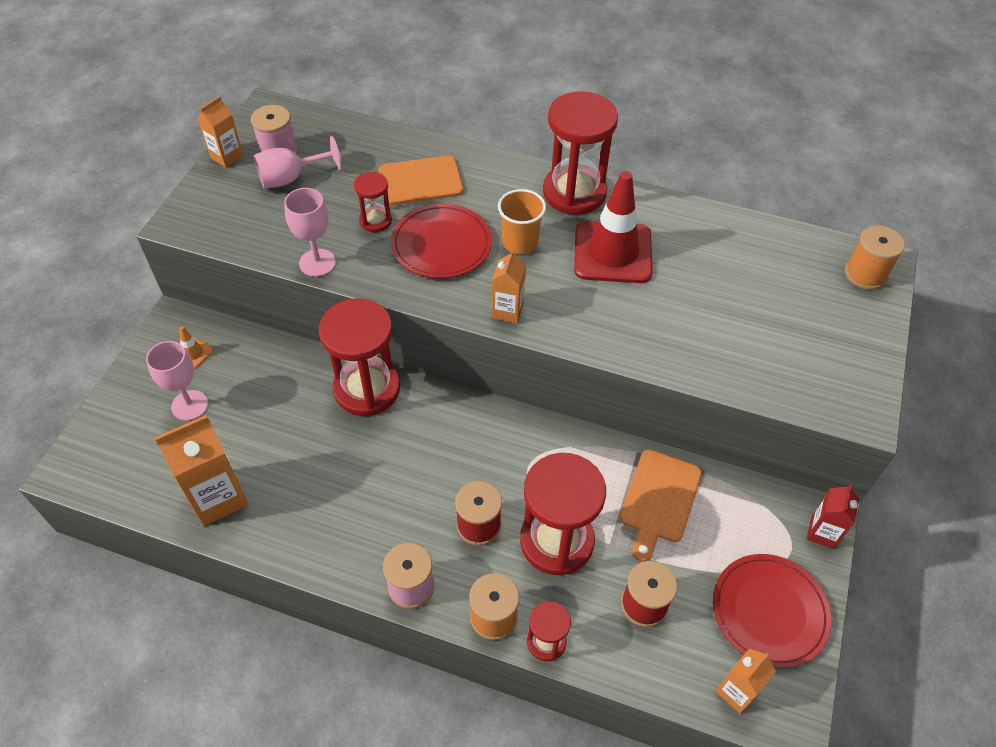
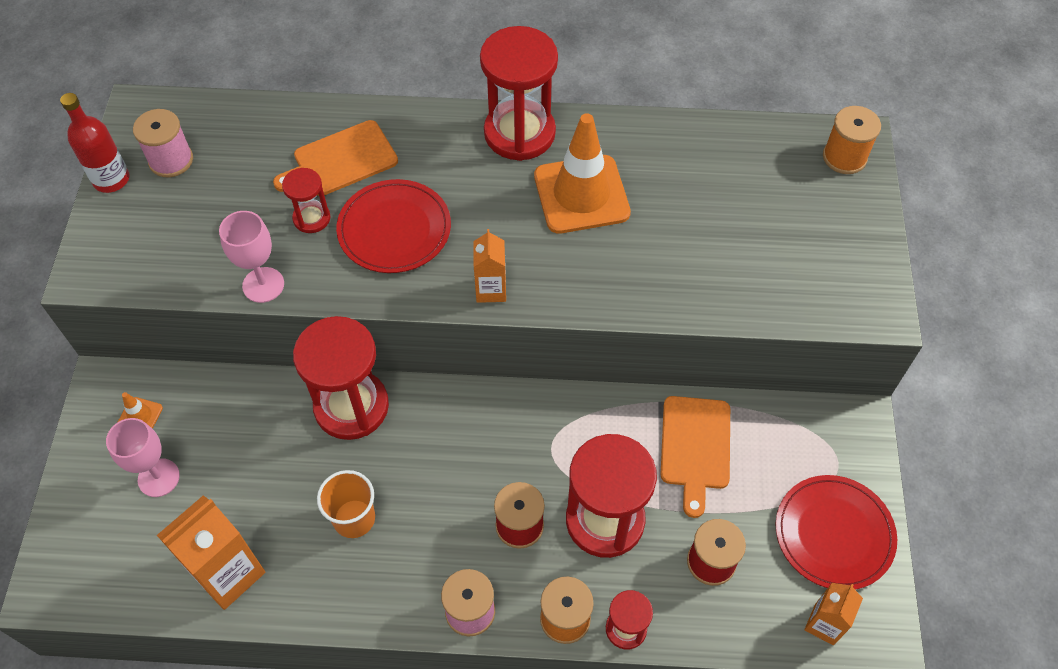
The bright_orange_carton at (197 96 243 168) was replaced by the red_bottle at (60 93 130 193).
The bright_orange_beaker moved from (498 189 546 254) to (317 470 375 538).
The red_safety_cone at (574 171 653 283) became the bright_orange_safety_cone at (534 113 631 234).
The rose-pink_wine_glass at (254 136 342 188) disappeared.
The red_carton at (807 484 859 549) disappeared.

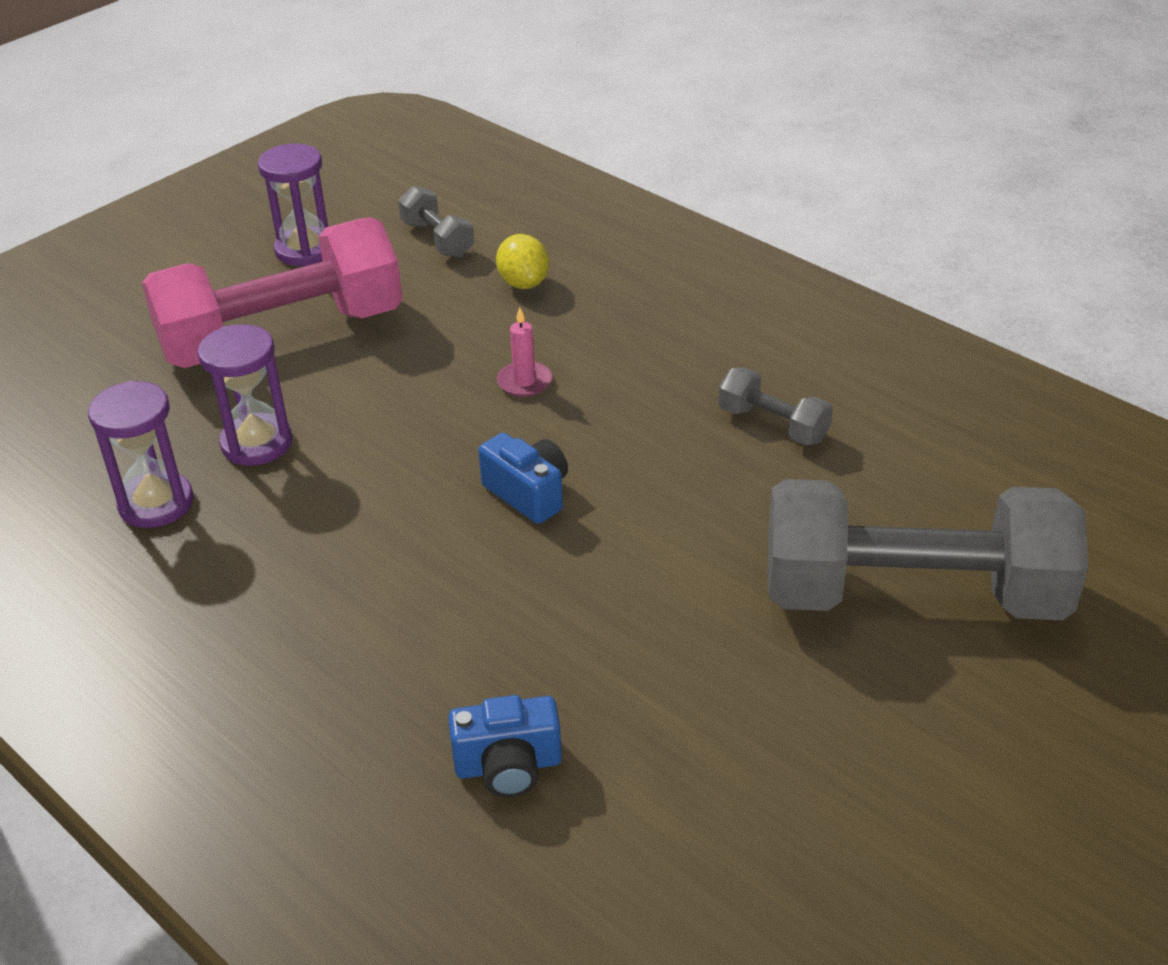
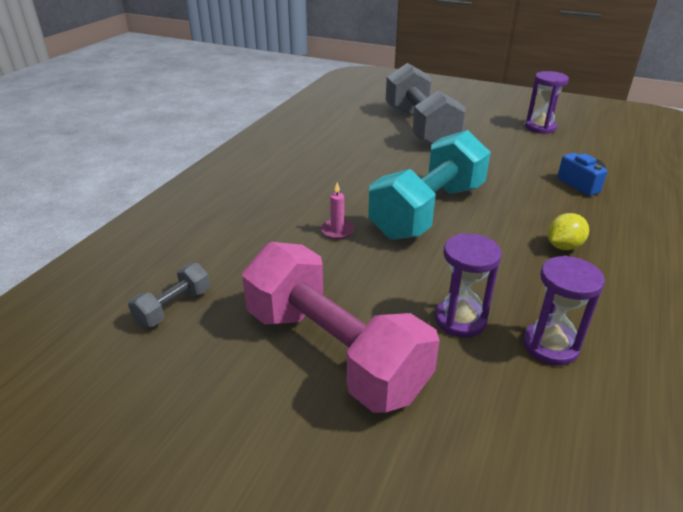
The royal_blue_photo_camera at (478 433 568 524) was replaced by the teal_free_weight at (368 130 491 240).
The purple_hourglass moved from (258 143 328 266) to (525 71 569 134).
The bright_yellow_citrus_fruit moved from (496 234 549 289) to (548 213 589 250).
The gray_free_weight at (718 367 833 445) disappeared.

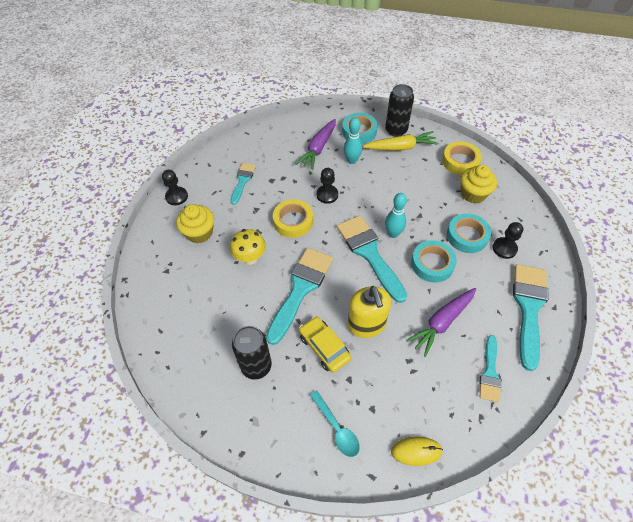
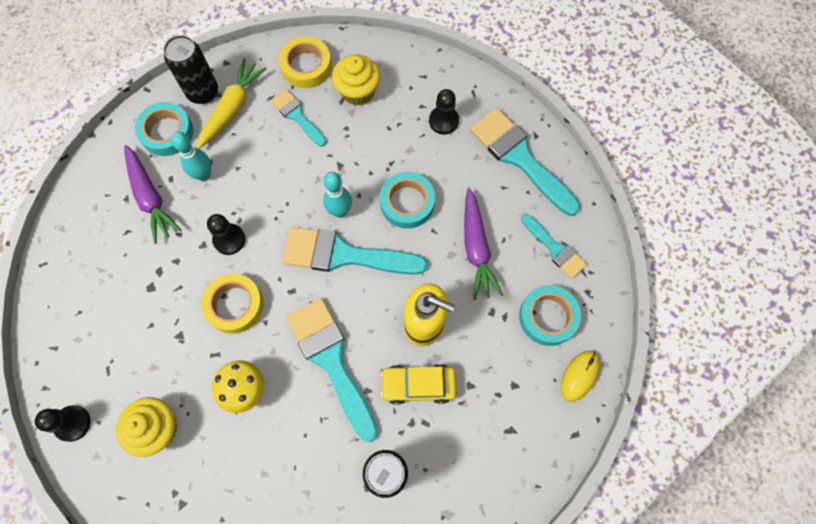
The teal_paint_brush moved from (230 163 256 205) to (271 89 327 146).
The teal_sticky_tape moved from (447 213 491 253) to (519 285 581 346).
The teal_tablespoon at (310 390 360 457) disappeared.

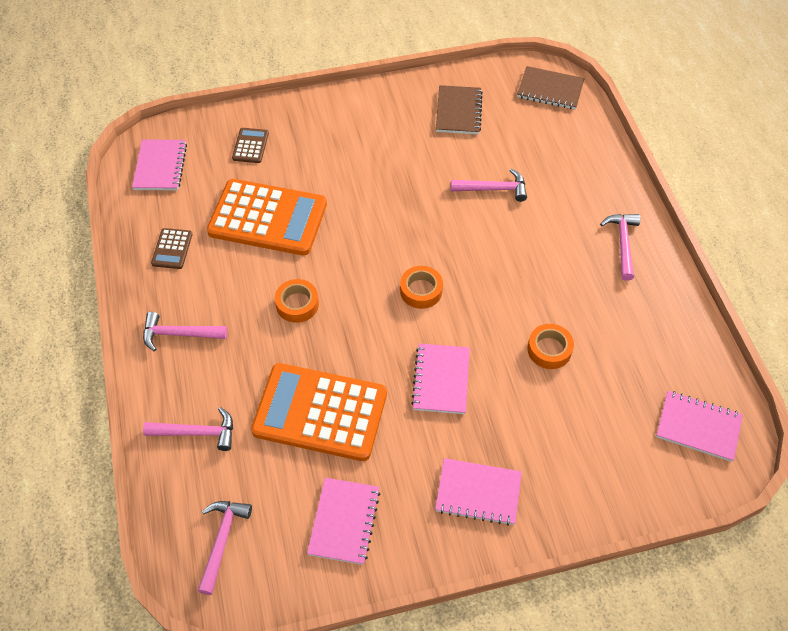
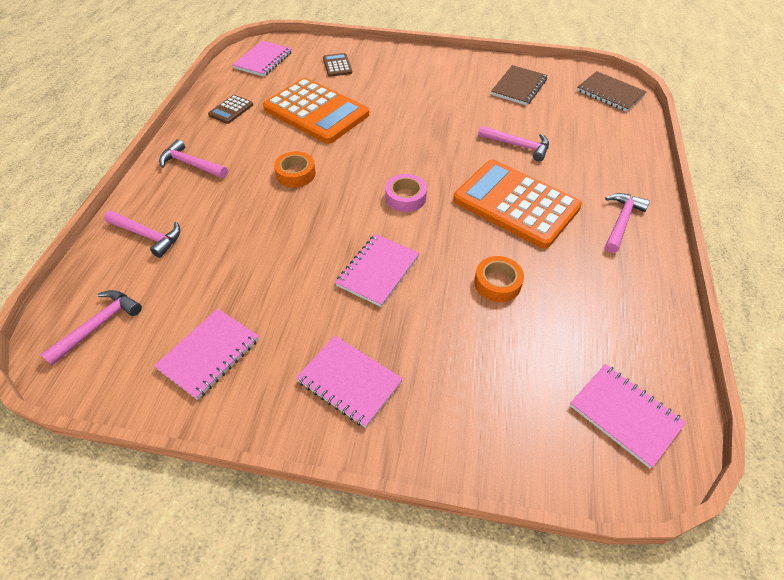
The dark_brown_pocket_calculator at (232 128 269 163) turned 45 degrees counterclockwise.
The bright_orange_sticky_tape at (400 266 443 309) became the rose-pink_sticky_tape at (385 174 427 212).
The bright_orange_pocket_calculator moved from (251 363 387 461) to (453 160 582 249).

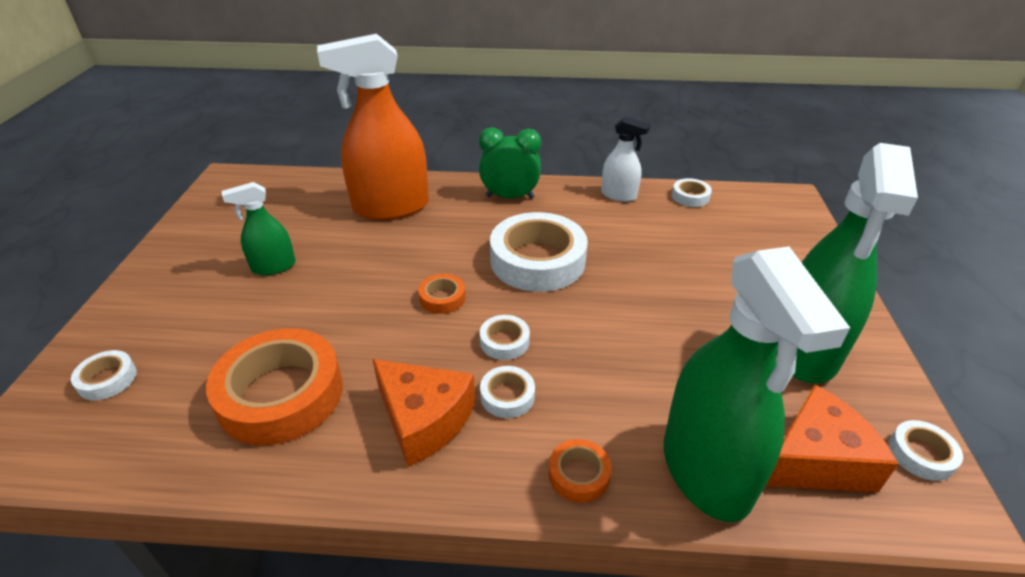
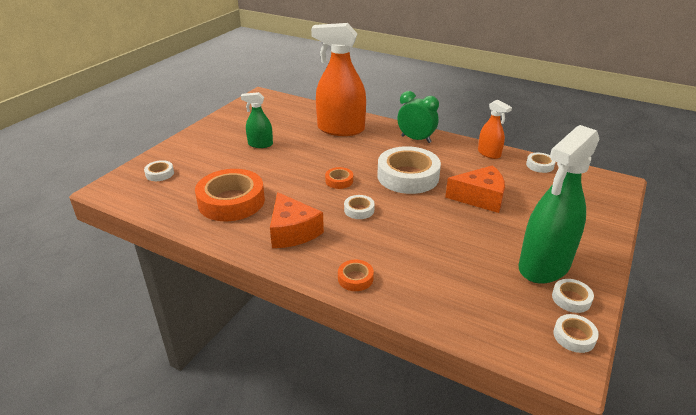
The bright_orange_piece_of_cheese moved from (766 385 899 493) to (445 165 505 213).
The pure_white_spray_bottle at (601 117 651 202) became the bright_orange_spray_bottle at (478 100 512 159).
The pure_white_sticky_tape moved from (480 366 535 418) to (552 279 594 313).
The emerald_spray_bottle at (664 247 850 522) disappeared.

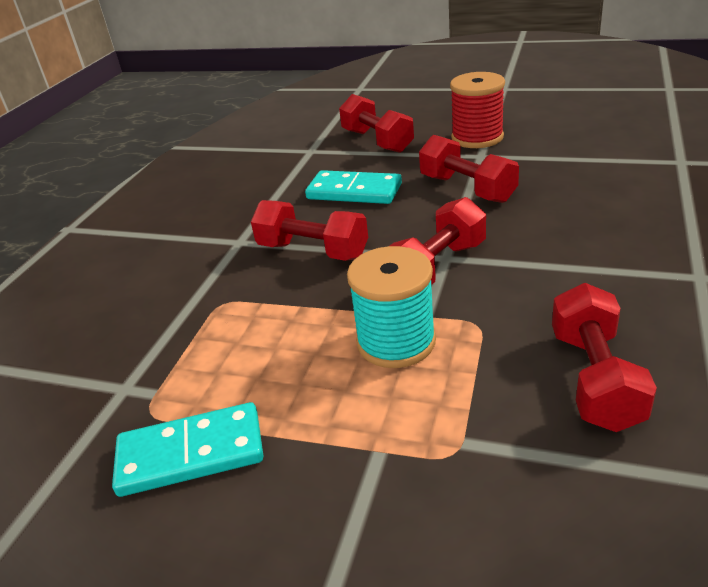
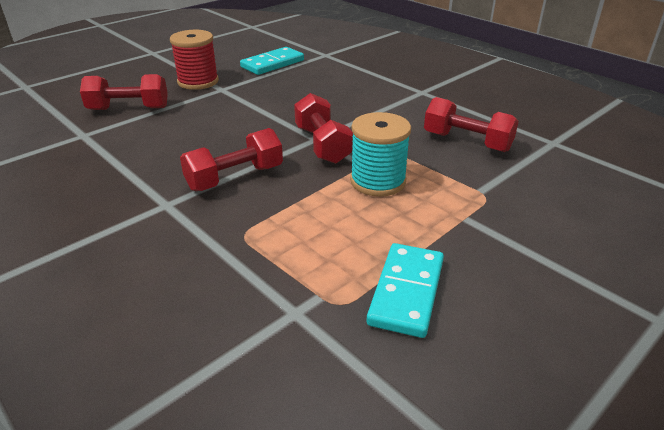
The teal_domino_piece moved from (305 170 402 204) to (240 47 304 75).
The red_free_weight at (419 135 519 203) disappeared.

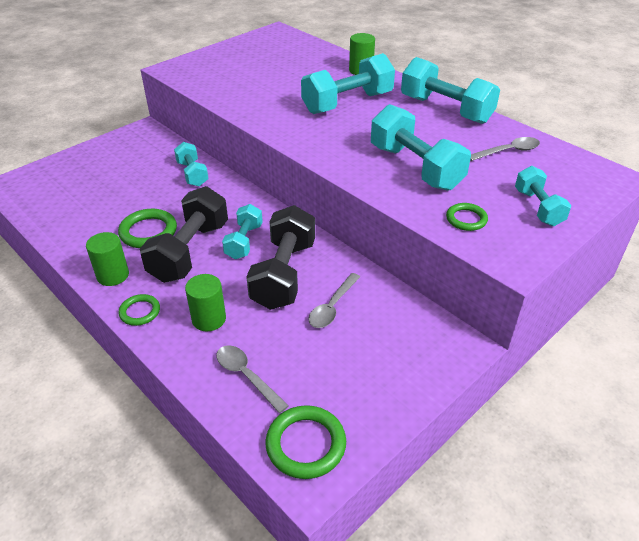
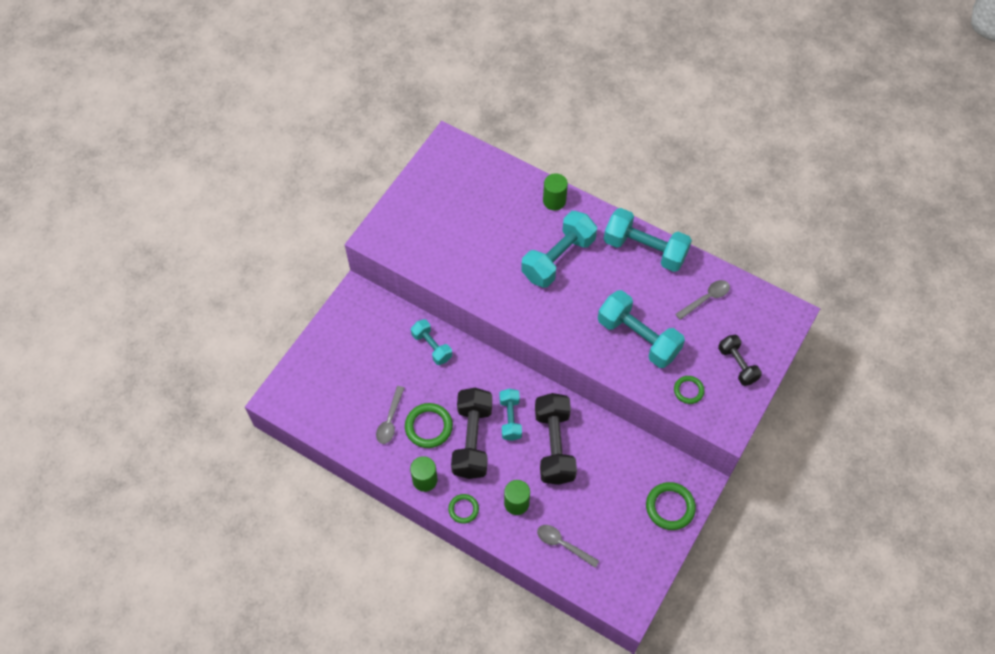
The gray_tablespoon moved from (308 273 360 328) to (376 386 404 444).
The emerald_torus moved from (265 405 346 479) to (646 482 696 530).
The teal_free_weight at (515 166 572 226) became the black_free_weight at (718 335 762 386).

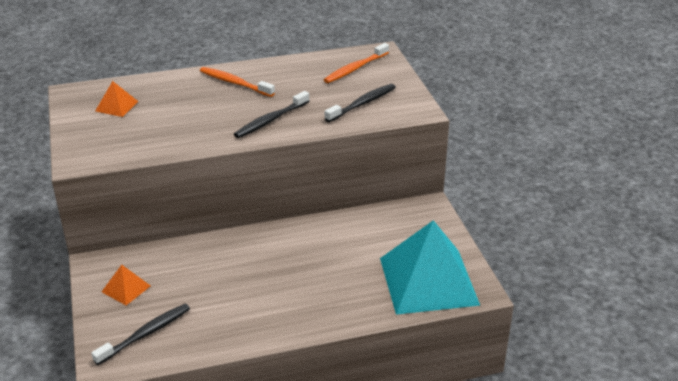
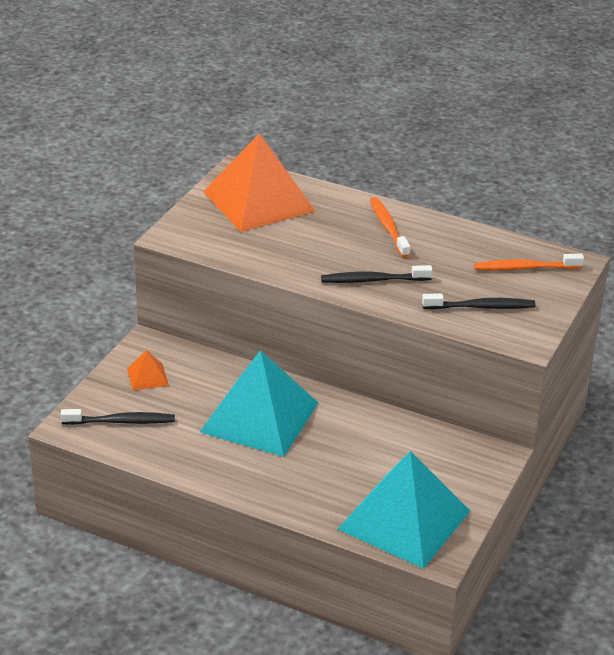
The teal_pyramid at (200 350 318 457) appeared.
The bright_orange_pyramid at (95 81 139 117) changed to 2.43 times the size.

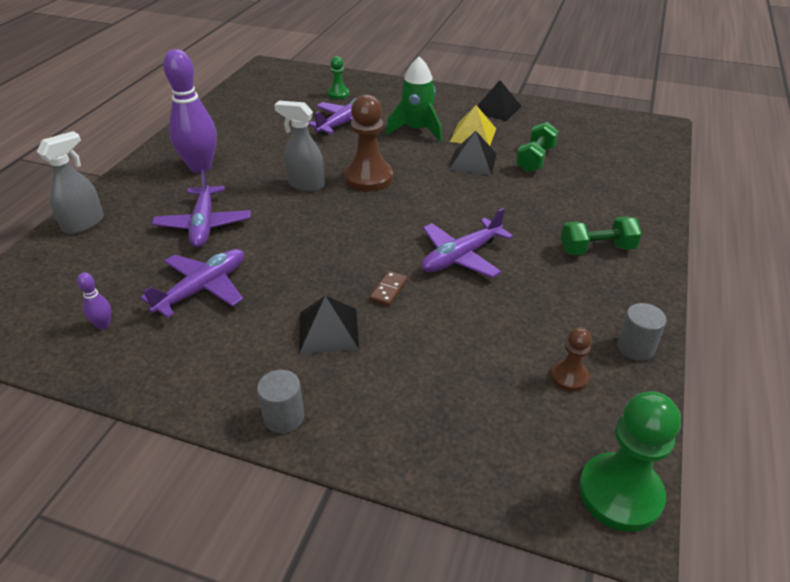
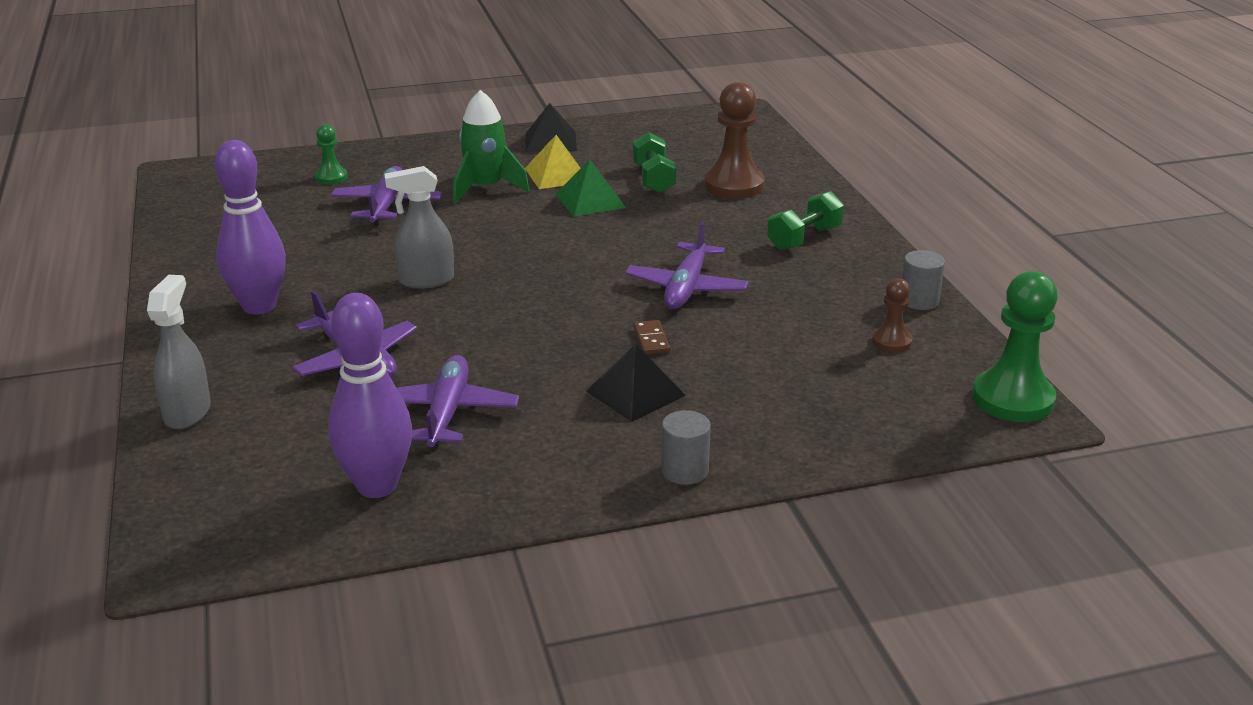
The purple_bowling_pin at (77 272 111 329) changed to 2.38 times the size.
The black_pyramid at (449 131 497 175) became the emerald_pyramid at (555 159 626 217).
The dark_brown_game_pawn moved from (344 94 393 191) to (704 82 765 198).

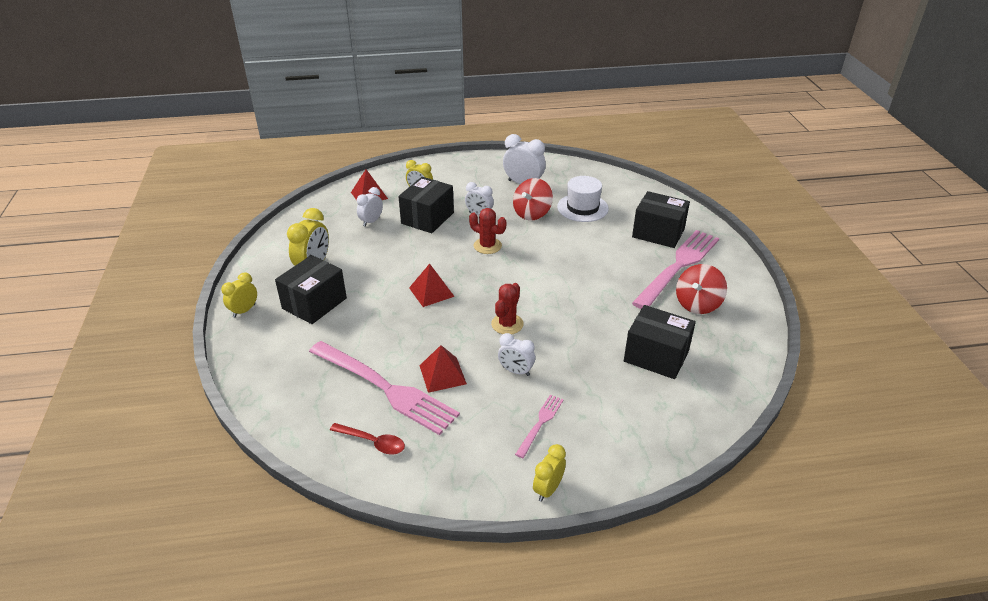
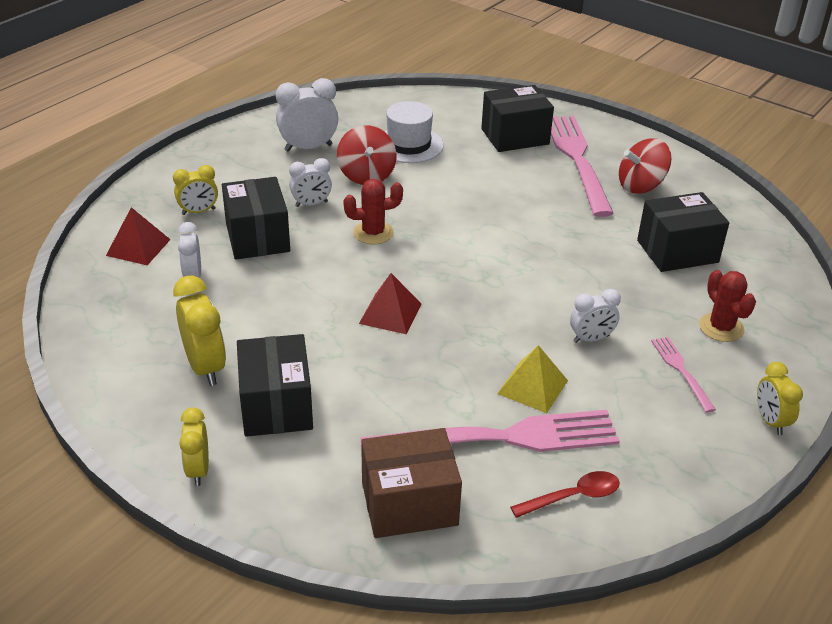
The dark_brown_box at (361 428 462 538) appeared.
The red_pyramid at (420 345 467 393) became the bright_yellow_pyramid at (497 345 568 413).
The red_whirligig at (676 264 727 314) turned 75 degrees clockwise.
The red_prickly_plant moved from (491 283 524 334) to (699 270 756 342).

